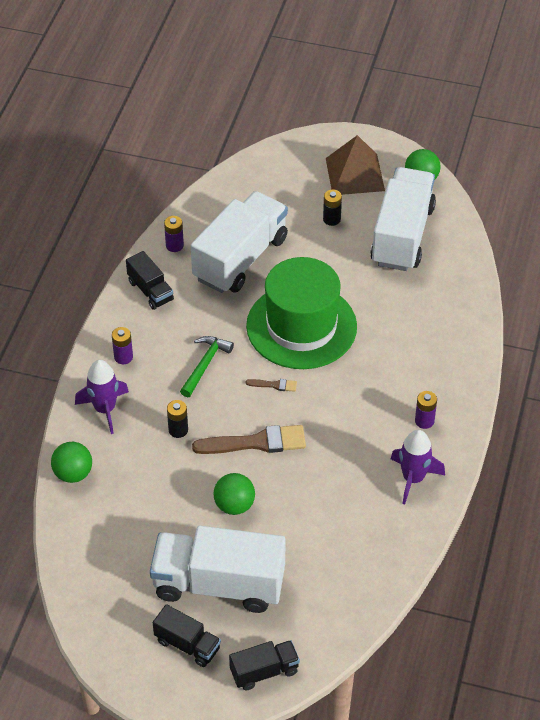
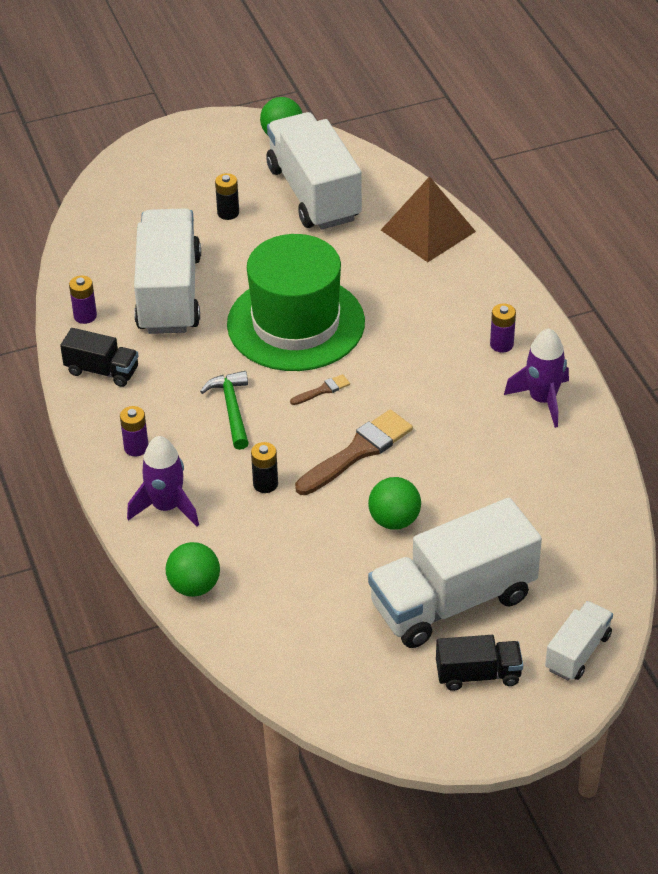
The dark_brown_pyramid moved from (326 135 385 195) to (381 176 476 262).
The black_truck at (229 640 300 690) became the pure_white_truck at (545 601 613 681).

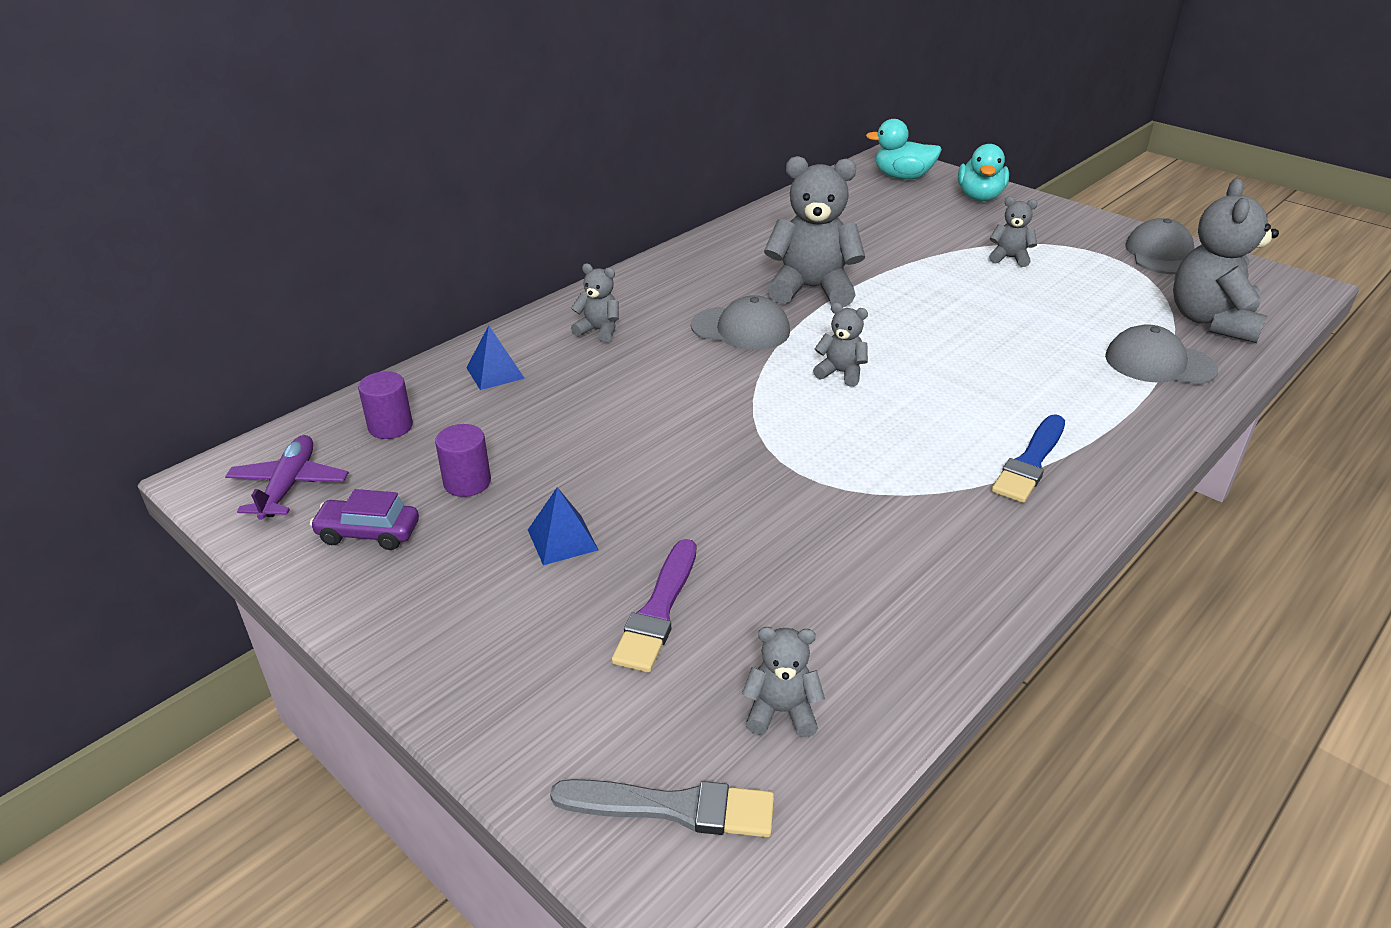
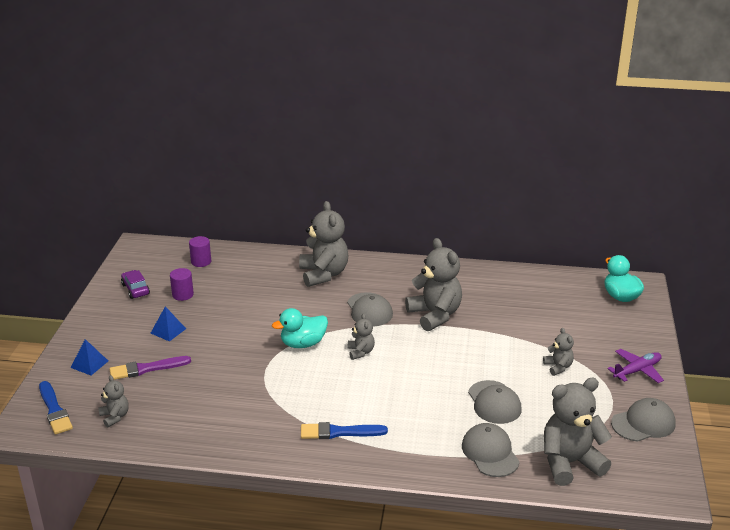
The gray_paint_brush at (550 779 774 837) became the royal_blue_paint_brush at (39 381 73 434).
The royal_blue_pyramid moved from (466 325 525 390) to (71 339 108 375).
The teal_rubber_duck moved from (958 144 1009 201) to (272 308 328 348).
The gray_teddy_bear at (571 264 619 342) changed to 2.03 times the size.
The gray_cap at (468 380 522 424) appeared.
The purple_plane moved from (225 435 349 520) to (607 349 664 383).

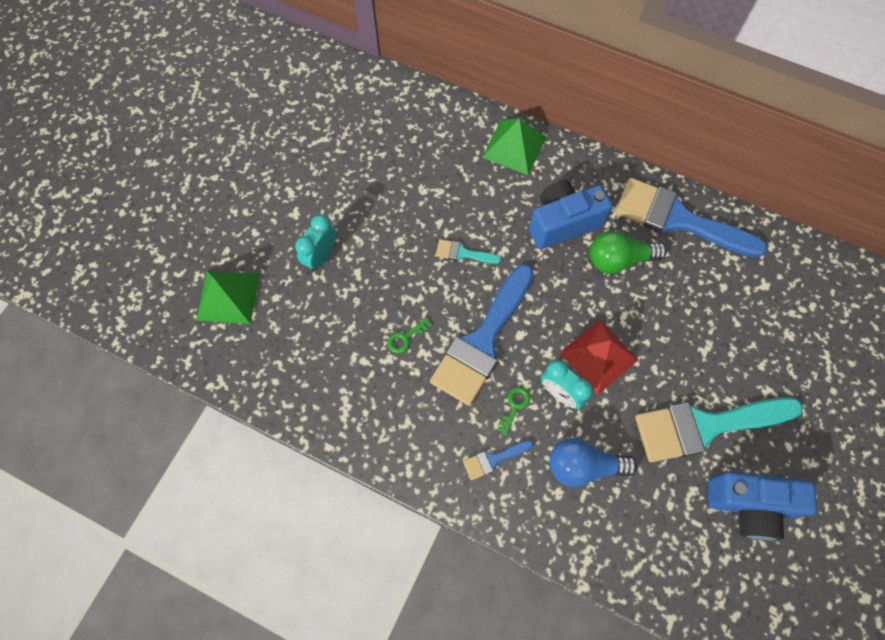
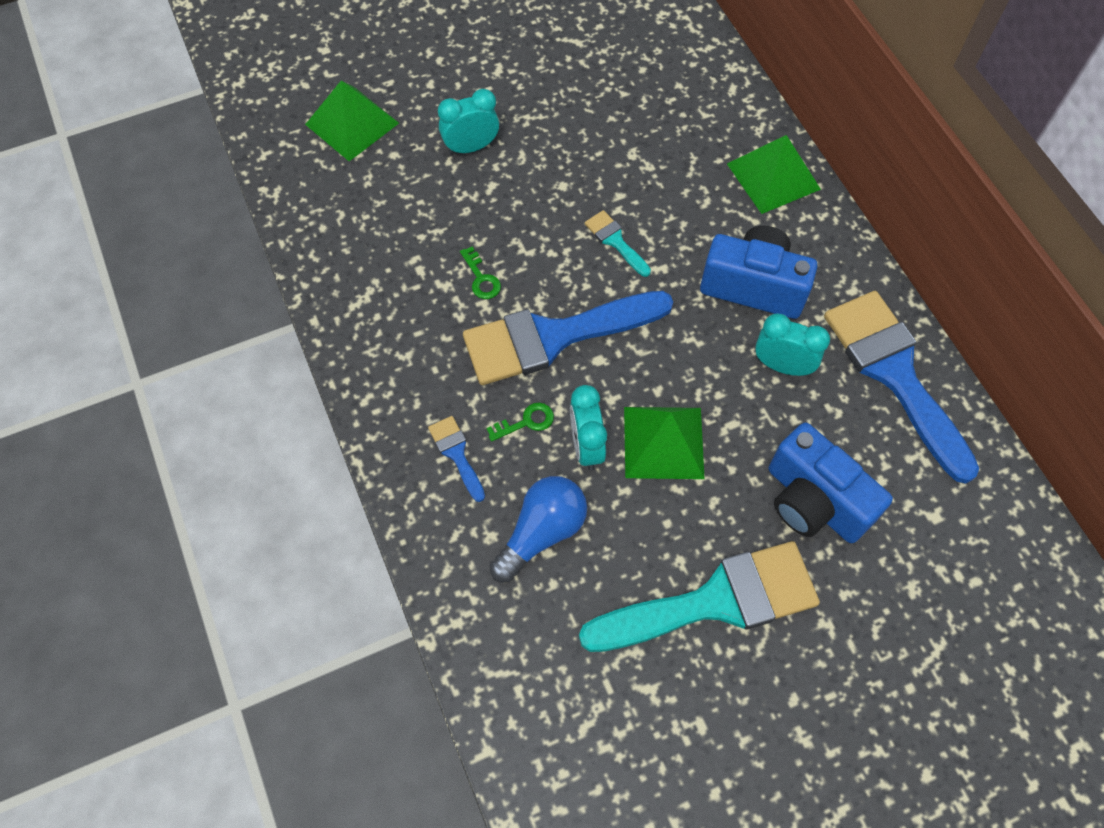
The royal_blue_paint_brush at (463 440 533 481) turned 45 degrees clockwise.
The emerald_door_key at (387 317 432 353) turned 120 degrees counterclockwise.
The royal_blue_light_bulb at (549 438 637 487) turned 90 degrees clockwise.
The teal_paint_brush at (635 397 803 462) turned 135 degrees clockwise.
The red_pyramid at (559 320 638 394) became the emerald_pyramid at (624 407 705 479).
The emerald_light_bulb at (590 231 667 274) was replaced by the teal_clock at (755 313 830 376).
The royal_blue_photo_camera moved from (708 472 817 540) to (769 423 893 543).

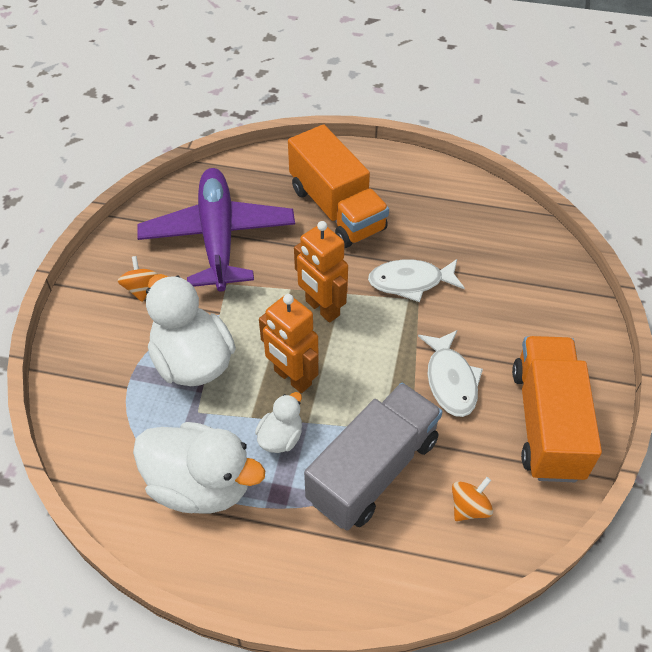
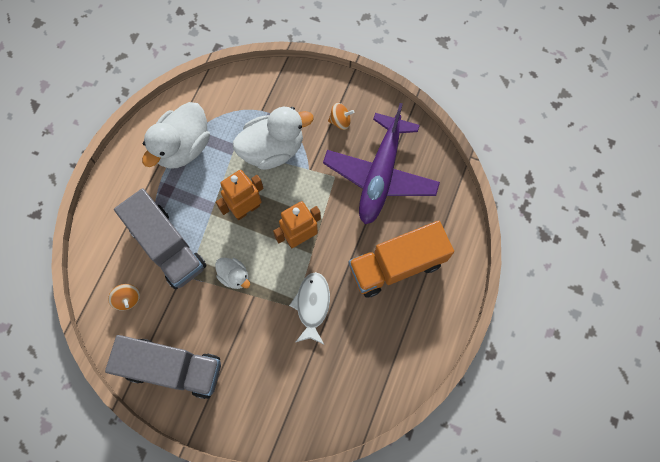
The bright_orange_truck at (512 336 602 482) became the gray_truck at (105 335 221 399).
The pure_white_rubber_duck moved from (255 392 302 453) to (215 258 250 289).
The purple_plane at (137 168 295 292) turned 105 degrees clockwise.
The pure_white_fish_figure at (418 330 483 417) disappeared.

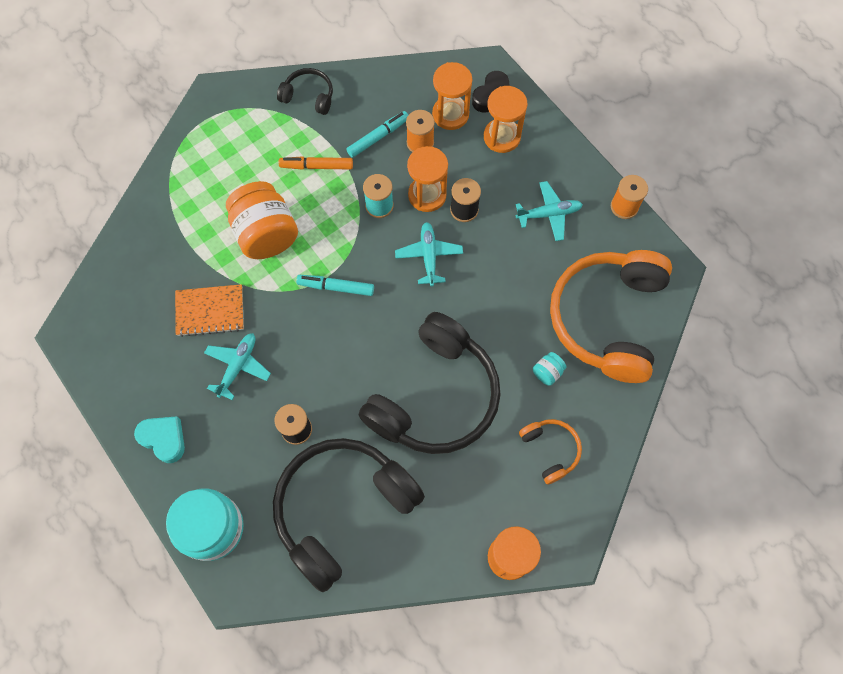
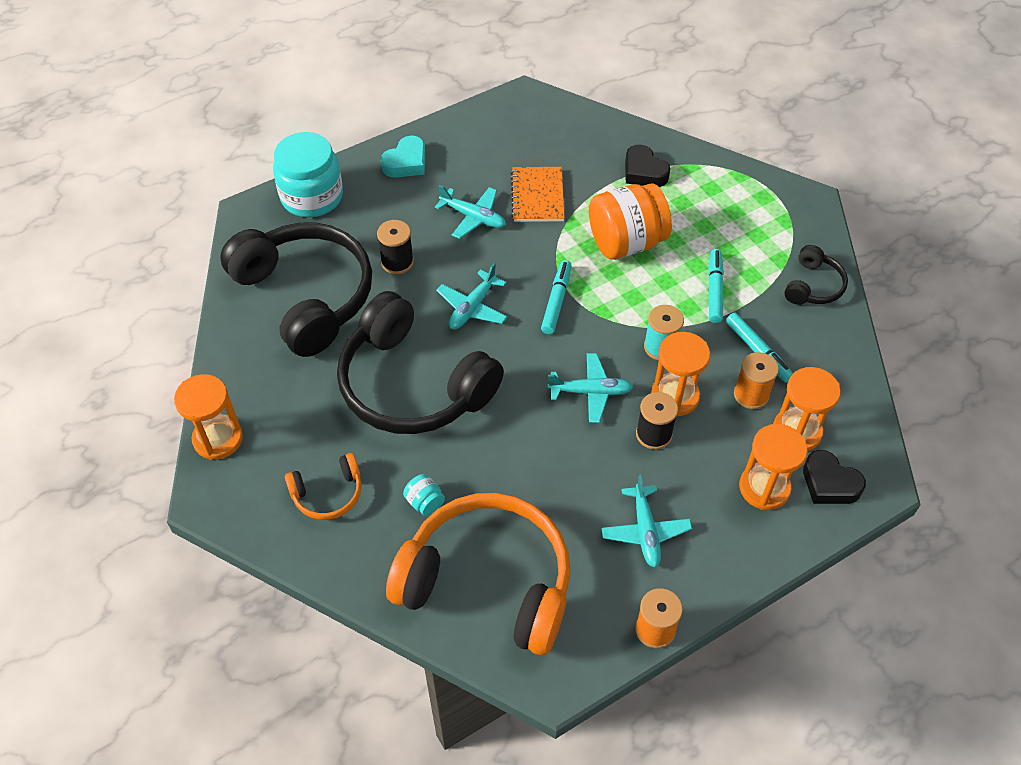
The teal_plane at (436 263 508 329) appeared.
The black_heart at (625 145 670 187) appeared.
The bright_orange_marker at (279 156 353 170) became the teal_marker at (708 249 724 323).

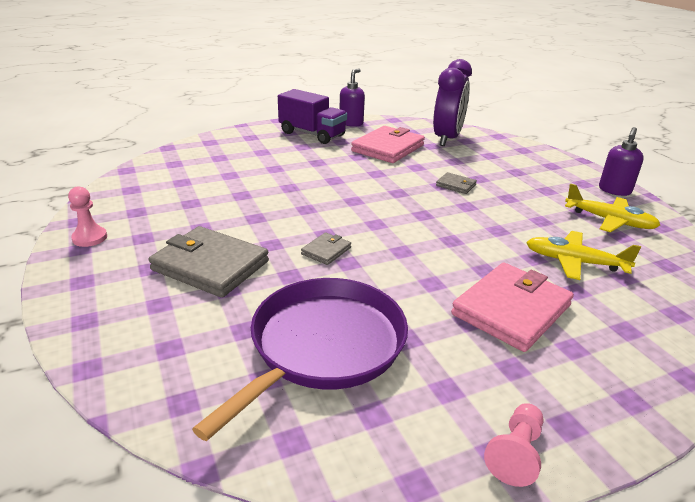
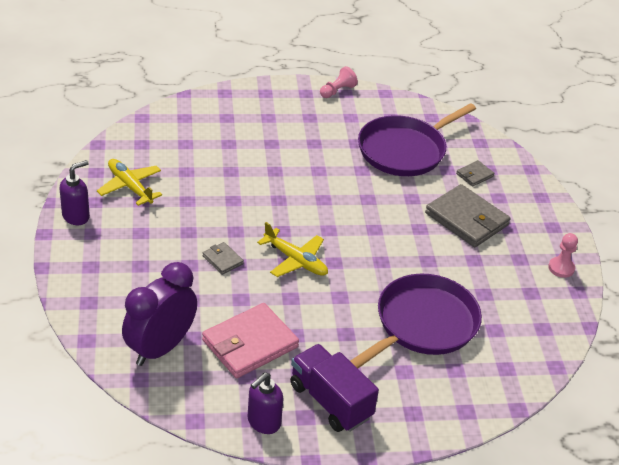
The bright_yellow_plane moved from (526 231 641 280) to (257 222 328 277).
The purple_skillet at (350 274 482 368) appeared.
The gray_wallet moved from (301 232 351 265) to (456 160 495 187).
The rose-pink_wallet at (451 262 574 352) disappeared.

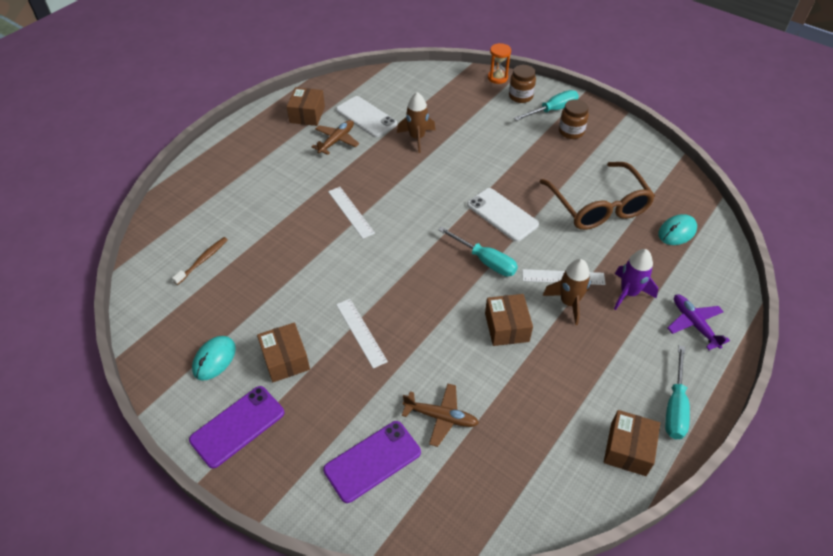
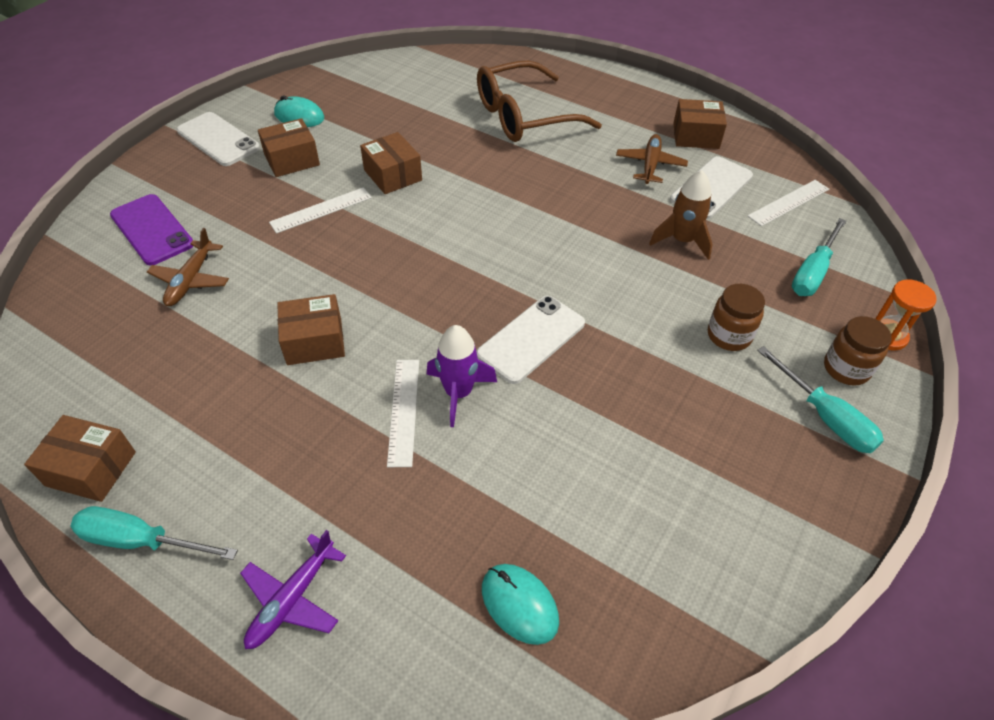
The purple_phone at (189 386 284 468) became the pure_white_phone at (177 112 260 166).
The purple_plane at (667 294 730 350) turned 150 degrees clockwise.
The dark_brown_box at (360 132 422 194) appeared.
The purple_rocket moved from (614 249 658 310) to (427 325 497 427).
The dark_brown_eyeglasses moved from (540 162 655 230) to (477 61 602 142).
The dark_brown_plane at (311 120 359 155) turned 105 degrees counterclockwise.
The dark_brown_preserve_jar moved from (559 99 589 139) to (708 284 765 351).
The pure_white_measuring_stick moved from (328 187 375 239) to (748 180 829 227).
The teal_screwdriver moved from (439 227 518 276) to (792 218 846 296).
The dark_brown_toothbrush at (172 237 228 285) disappeared.
The dark_brown_rocket at (542 259 590 325) disappeared.

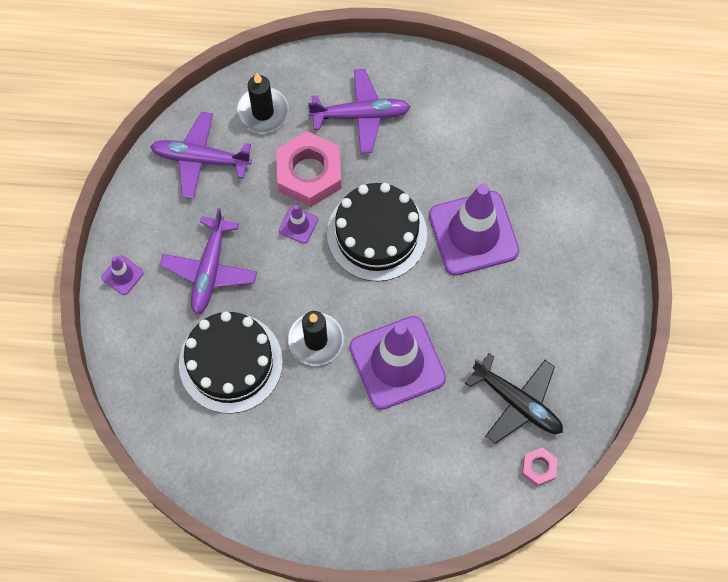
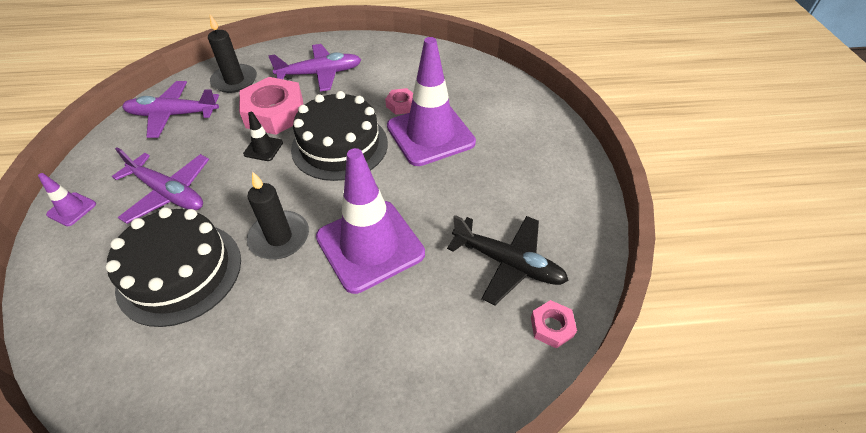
The purple_plane at (160 208 257 315) turned 60 degrees counterclockwise.
The purple_safety_cone at (279 205 318 244) became the black_safety_cone at (243 112 283 161).
The rose-pink_hex_nut at (385 88 413 115) appeared.

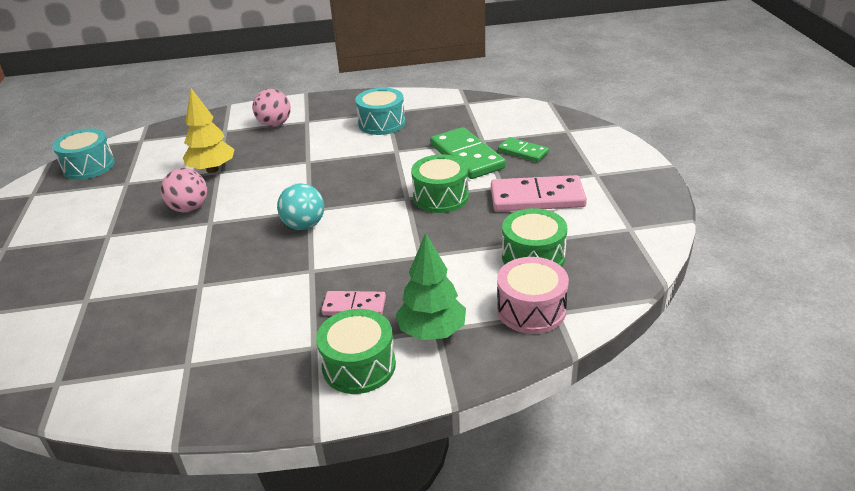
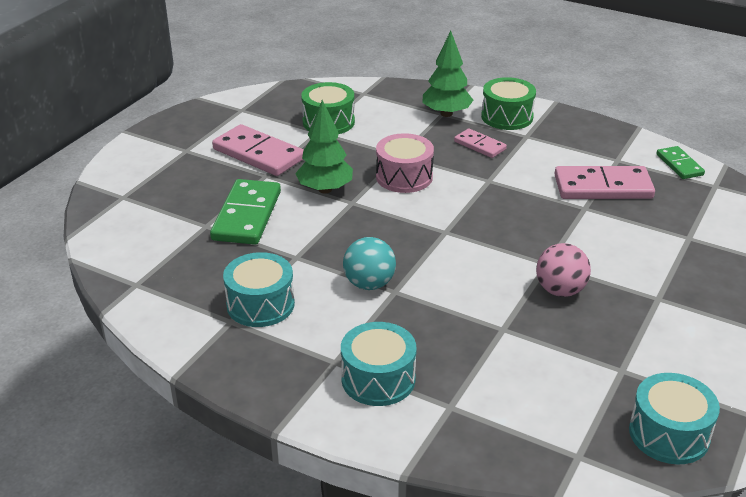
The emerald_drum at (411 154 469 213) was replaced by the emerald_toy_tree at (295 100 353 193).
The rose-pink_sphere at (253 89 291 127) was replaced by the teal_drum at (341 322 417 406).
The teal_sphere moved from (277 183 324 230) to (343 237 396 290).
The rose-pink_drum moved from (497 257 569 334) to (376 133 434 193).
The rose-pink_domino_piece at (555 166 655 199) appeared.
The emerald_domino_piece moved from (498 137 549 162) to (656 146 705 179).
The bright_yellow_toy_tree at (183 88 235 173) disappeared.

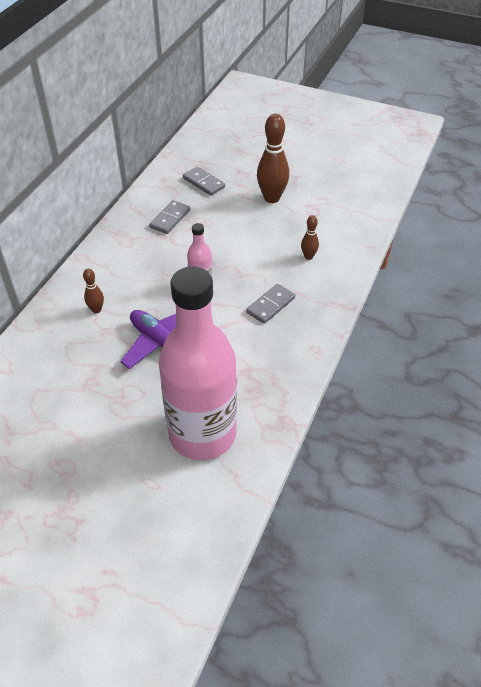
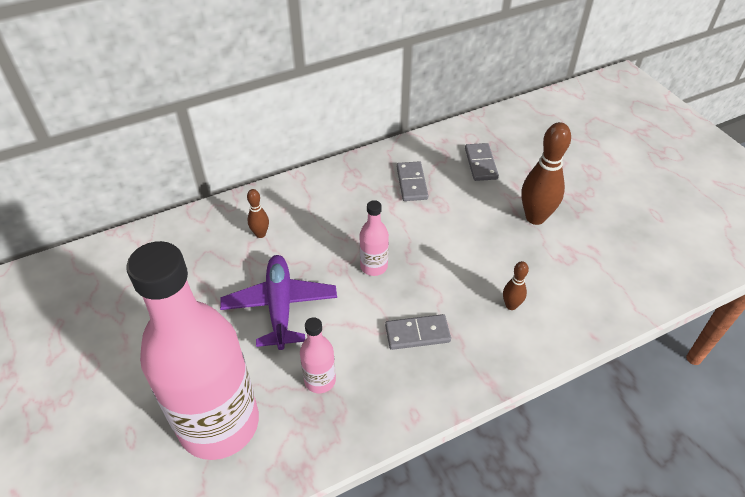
The rose-pink_bottle at (300 317 336 393) appeared.
The gray_domino_piece at (149 200 190 234) turned 75 degrees counterclockwise.

